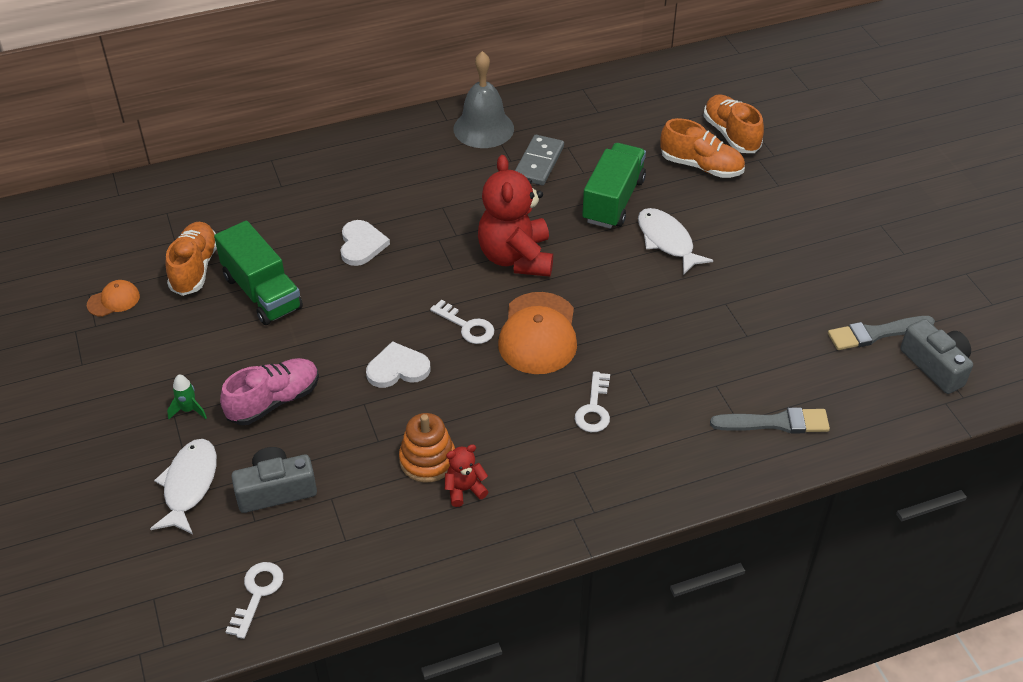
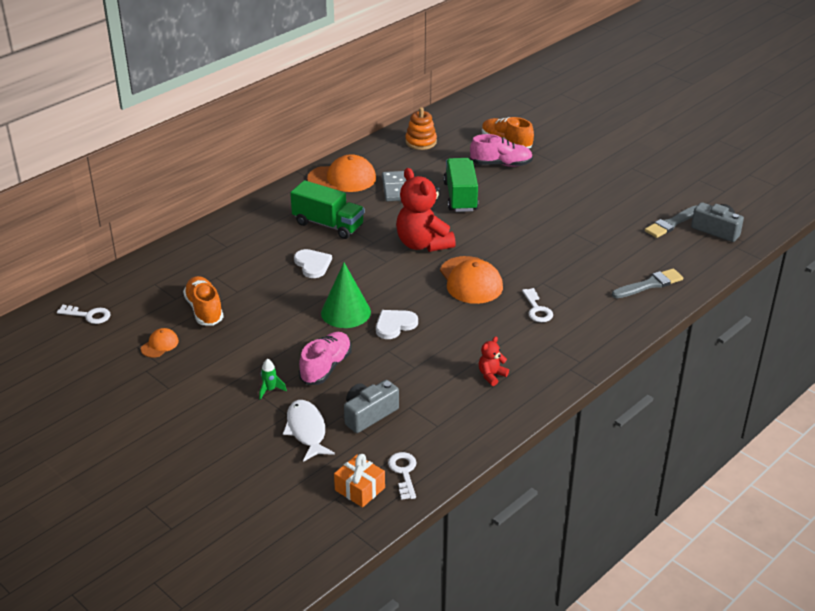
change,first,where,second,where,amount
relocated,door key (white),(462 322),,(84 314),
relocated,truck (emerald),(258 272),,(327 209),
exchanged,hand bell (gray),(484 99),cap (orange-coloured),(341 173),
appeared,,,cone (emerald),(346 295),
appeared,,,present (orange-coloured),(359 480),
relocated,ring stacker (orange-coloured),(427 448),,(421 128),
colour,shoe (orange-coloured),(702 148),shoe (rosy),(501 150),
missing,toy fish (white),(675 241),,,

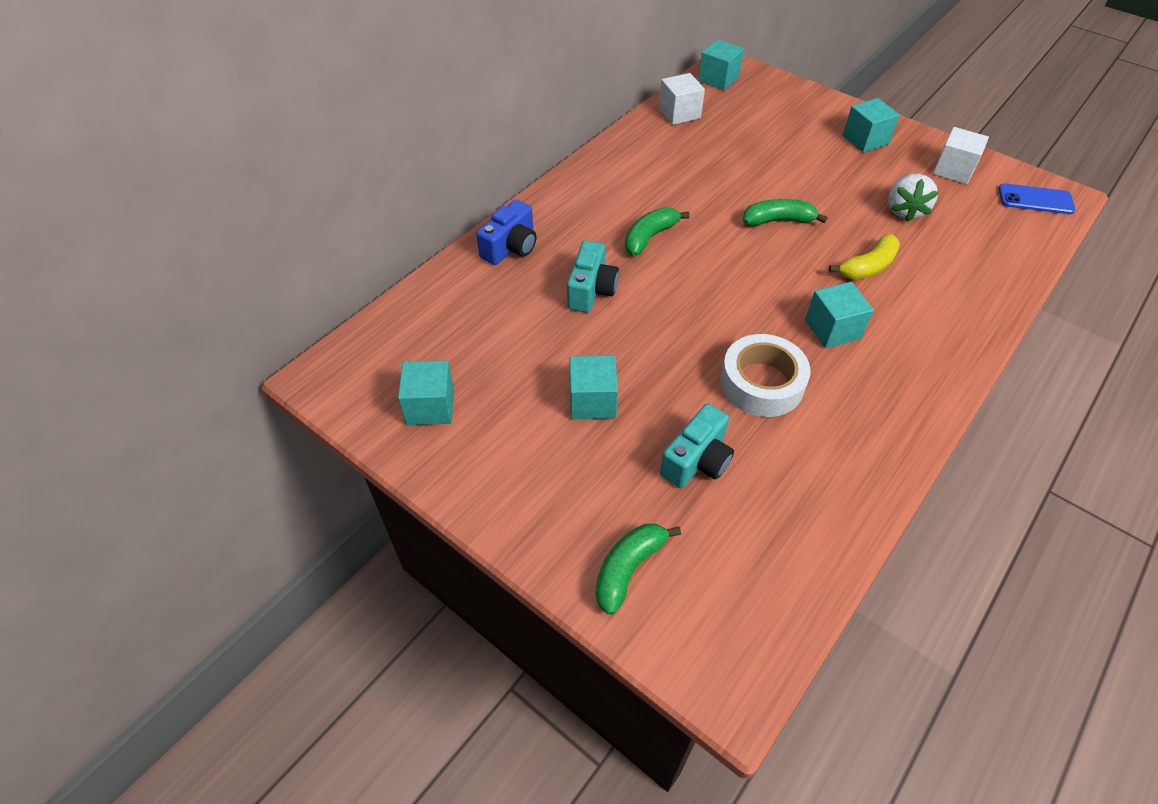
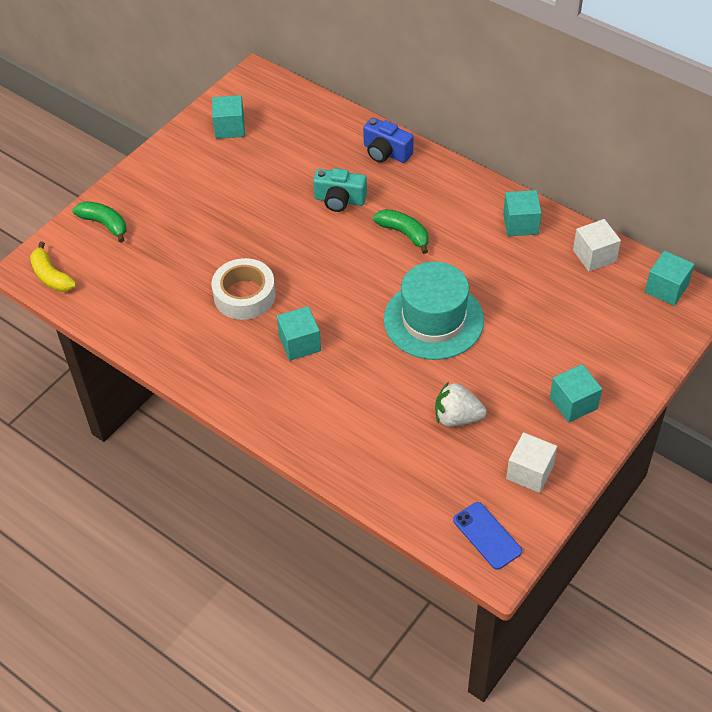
change,first,where,second,where,amount
relocated,banana fruit (yellow),(864 257),,(53 267),
exchanged,banana fruit (emerald),(785 212),top hat (teal),(434 311),
spun,phone (blue),(1037 198),,(487 536),45 degrees counterclockwise
relocated,solid cube (teal),(594 387),,(522 213),
missing,photo camera (teal),(697 446),,,

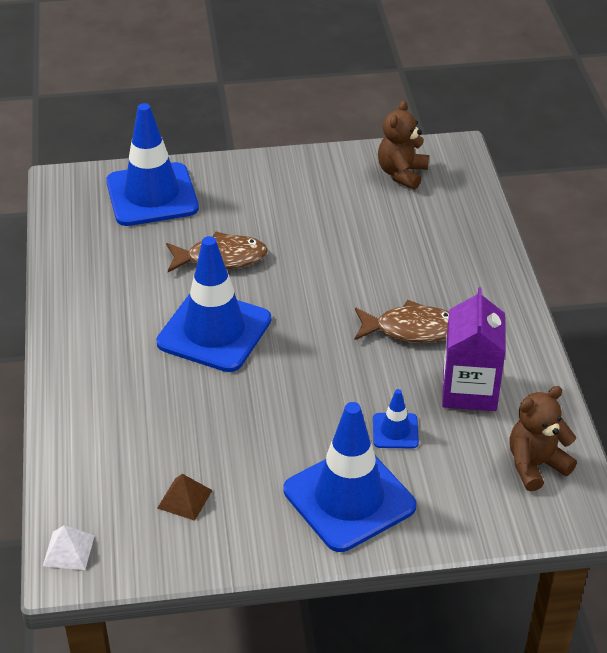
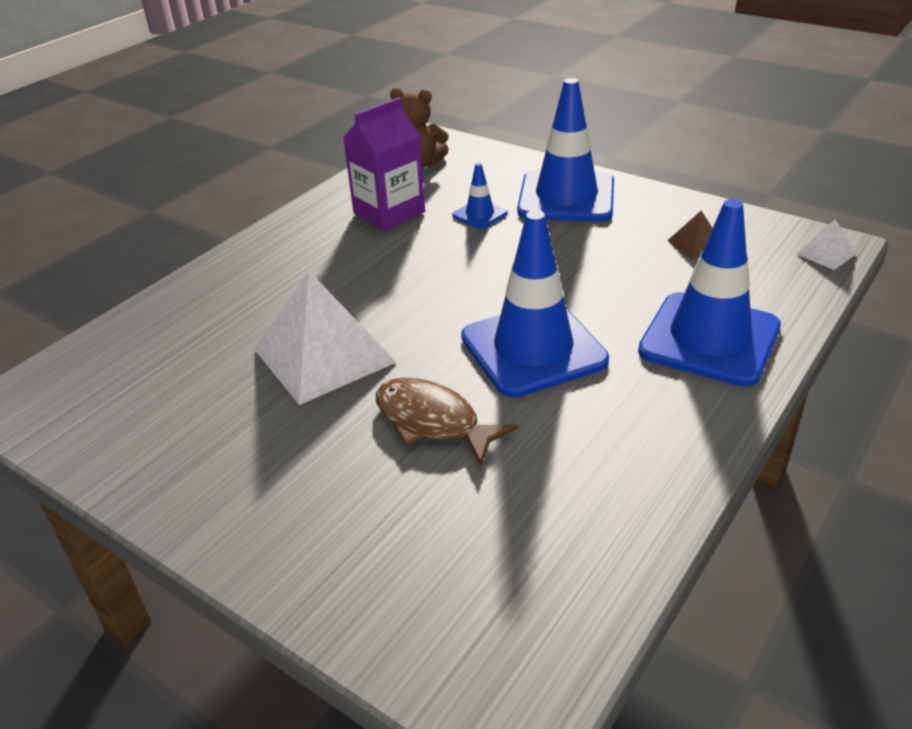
change,first,where,second,where,amount
appeared,,,solid pyramid (white),(325 338),
relocated,road cone (blue),(152 164),,(709 293),
missing,toy fish (dark brown),(402 321),,,
missing,stuffed bear (dark brown),(403 145),,,

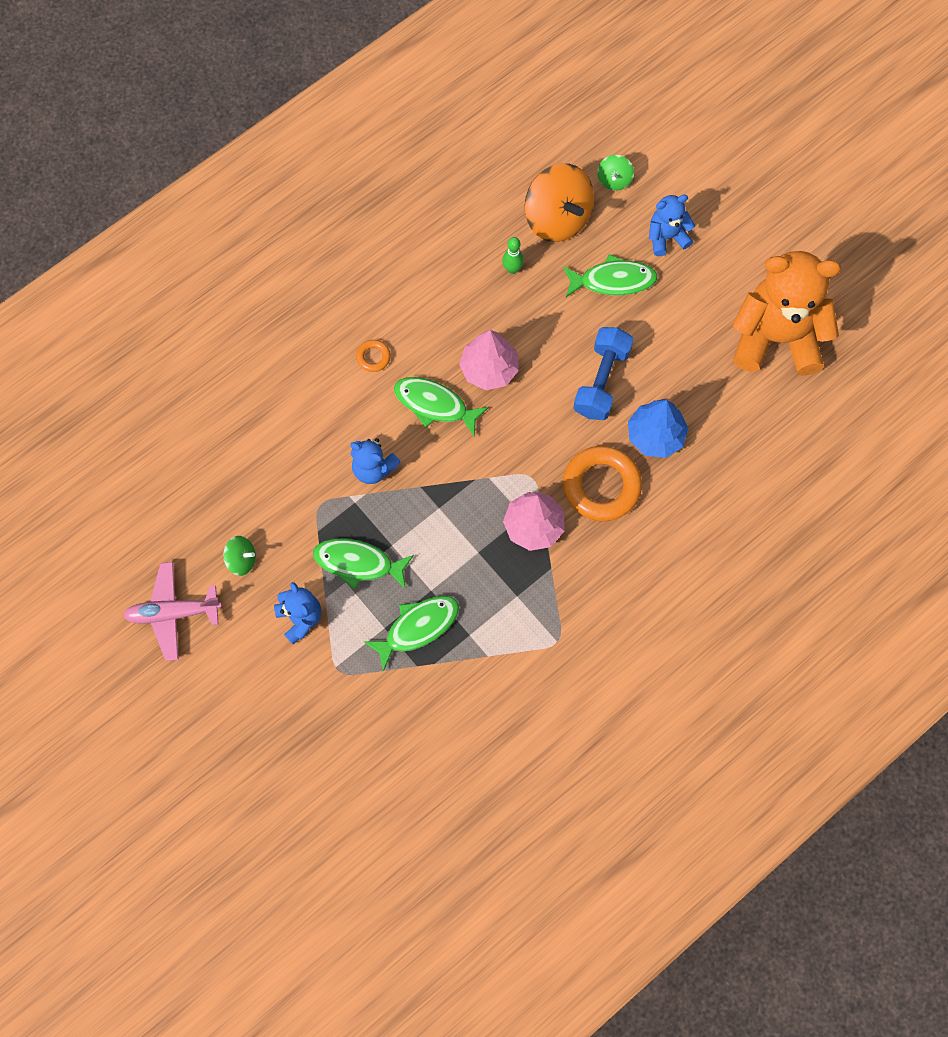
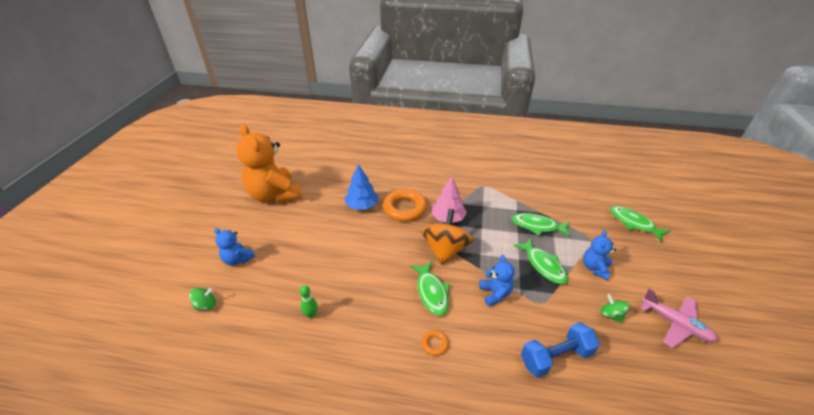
change,first,where,second,where,amount
relocated,spinning top (orange-coloured),(559 202),,(447 236),
relocated,hand weight (blue),(603 373),,(560 350),
relocated,toy fish (emerald),(610 275),,(640 224),
missing,tree (rosy),(489 360),,,

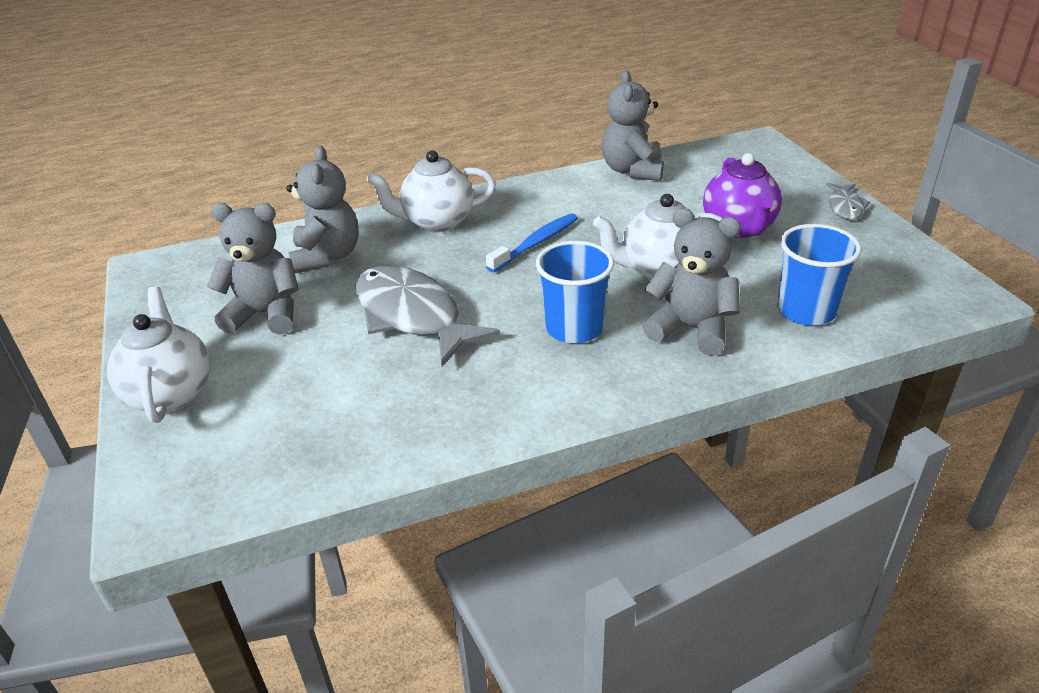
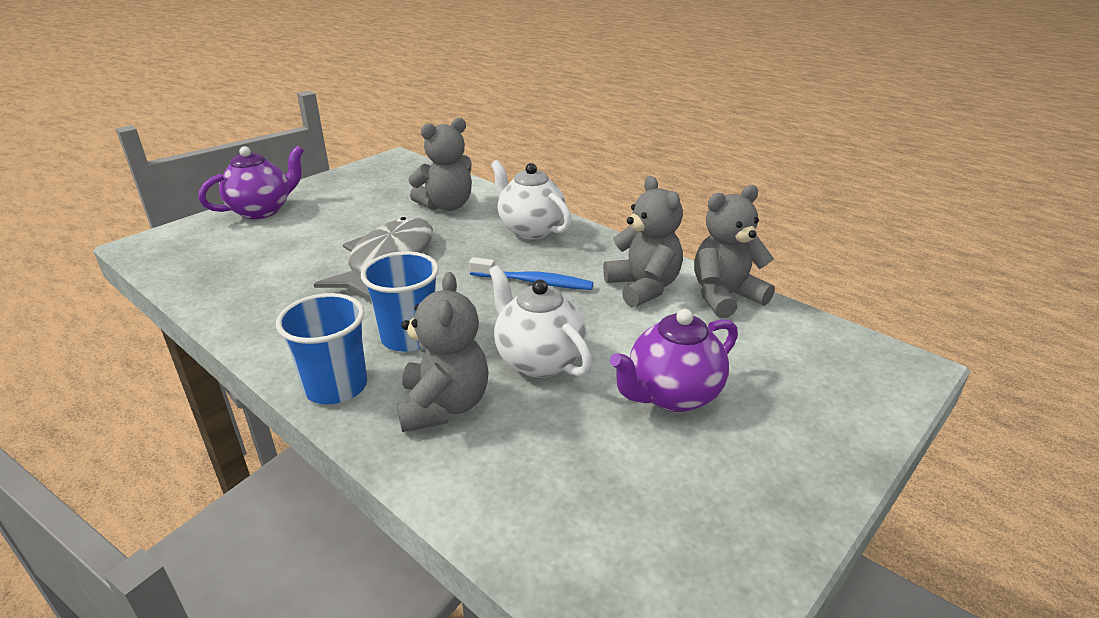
change,first,where,second,where,amount
colour,teapot (white),(158 355),teapot (purple),(251 182),
relocated,tumbler (blue),(819 275),,(321 348),
relocated,stuffed bear (gray),(253 269),,(643 241),
missing,toy fish (gray),(848 201),,,

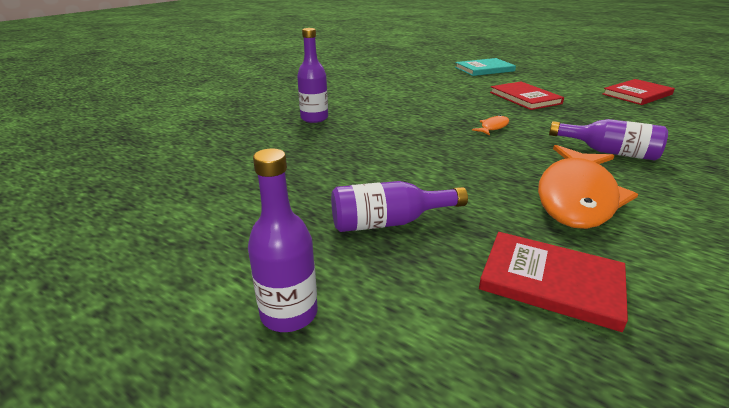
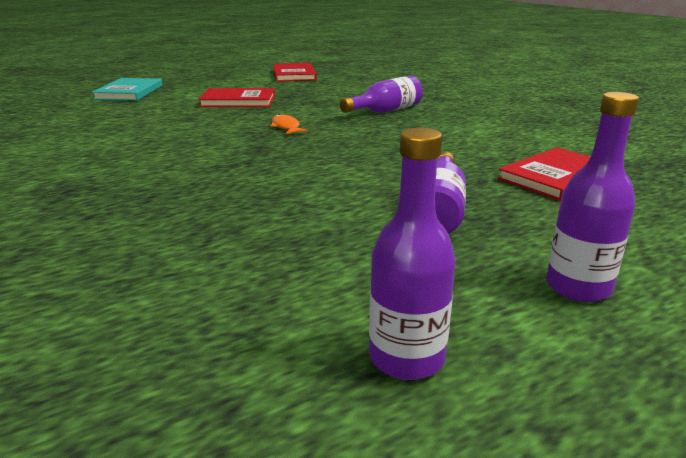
change,first,where,second,where,amount
relocated,drink bottle (purple),(312 75),,(412 253),
missing,toy fish (orange-coloured),(588 187),,,

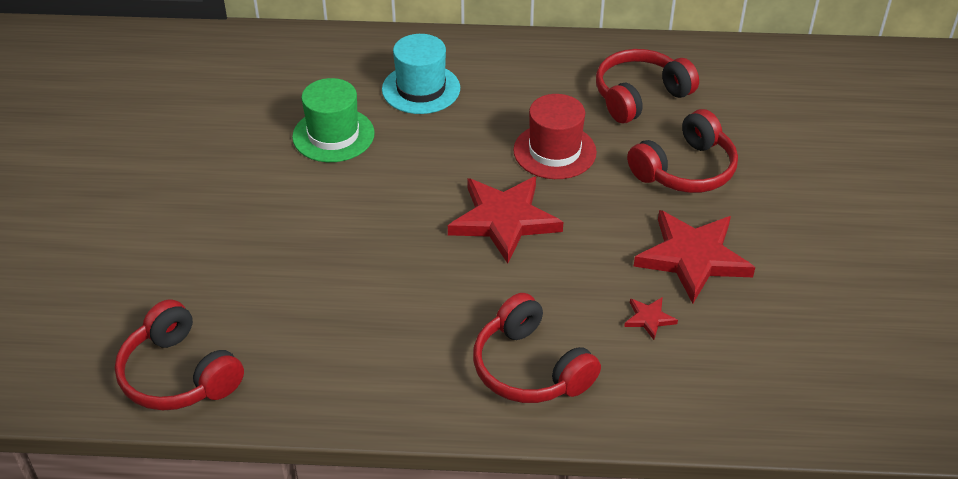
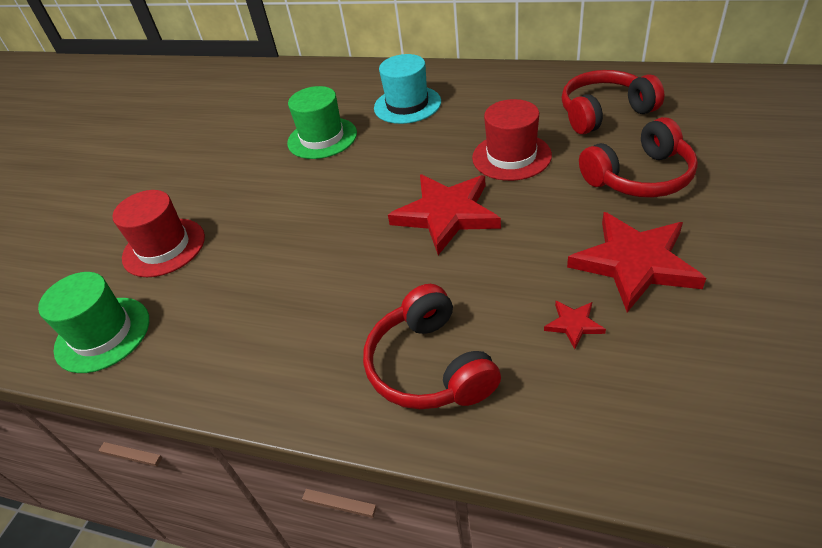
change,first,where,second,where,amount
exchanged,over-ear headphones (red),(179 355),top hat (emerald),(93 322),
appeared,,,top hat (red),(158 233),

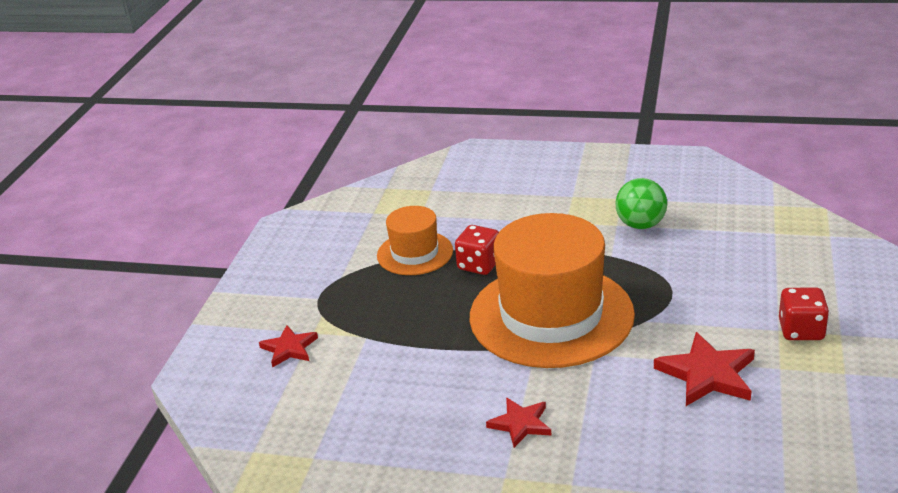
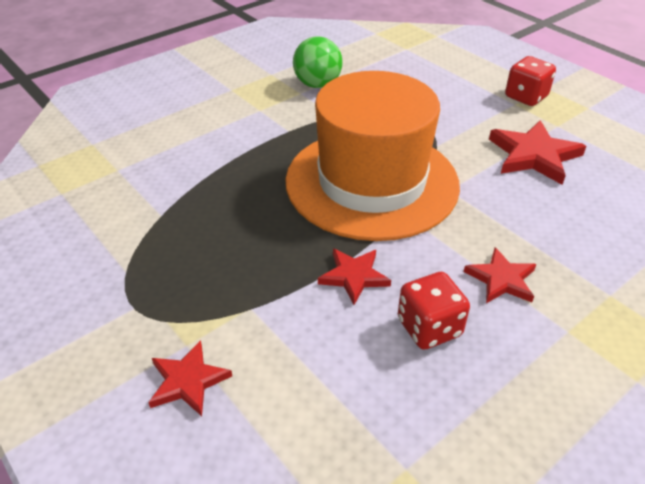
change,first,where,second,where,amount
appeared,,,five-pointed star (red),(354 277),
relocated,dice (red),(477 250),,(434 311),
missing,top hat (orange-coloured),(415 240),,,

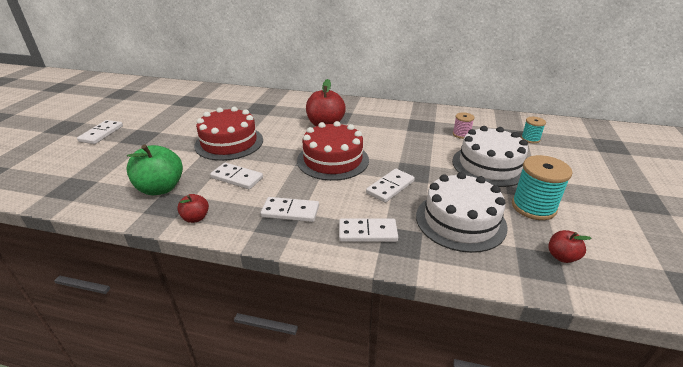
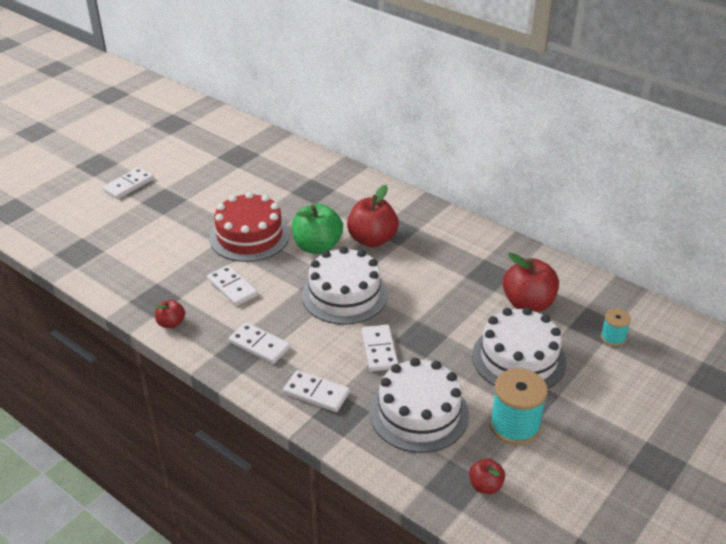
change,first,where,second,where,amount
relocated,apple fruit (emerald),(155 170),,(317 229),
colour,gateau (red),(333 151),gateau (white),(345 285),
spun,domino piece (white),(390 186),,(380 348),75 degrees counterclockwise
exchanged,reel of thread (rosy),(463 125),apple fruit (red),(531 282),

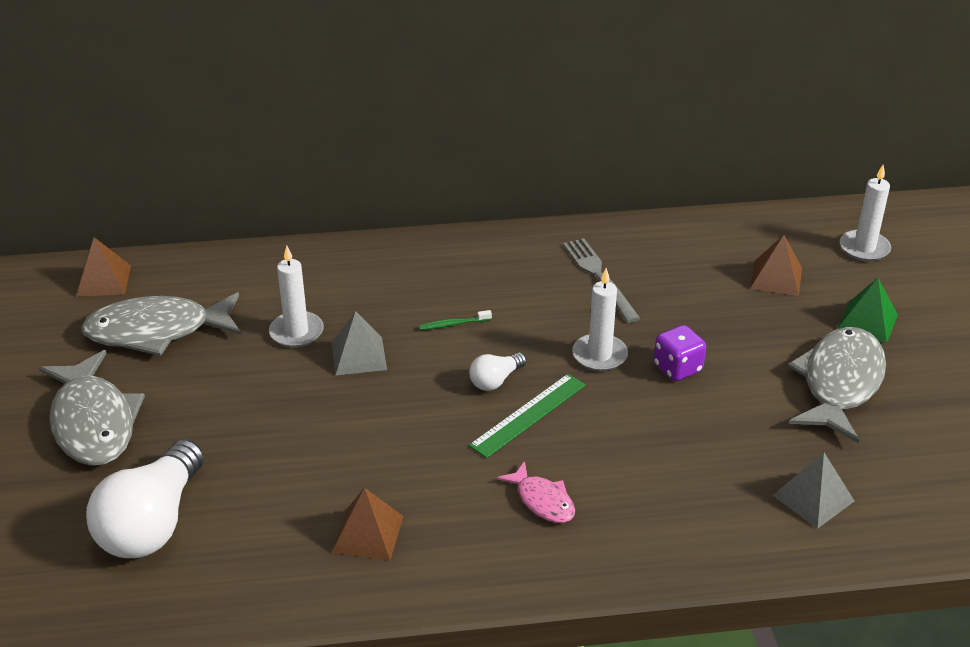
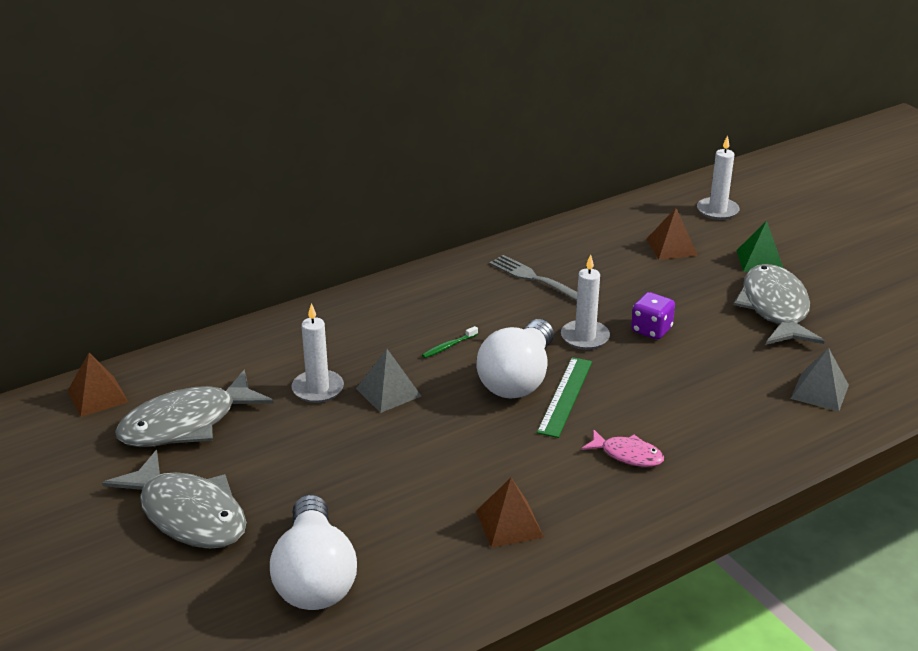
change,first,where,second,where,amount
size,lightbulb (white),(498 371),,(515 359),x2.11

